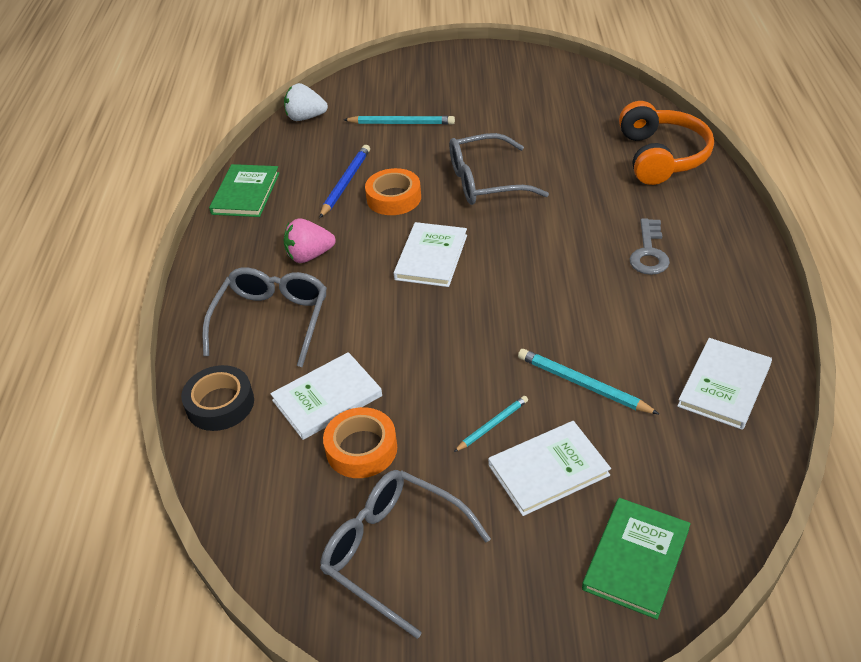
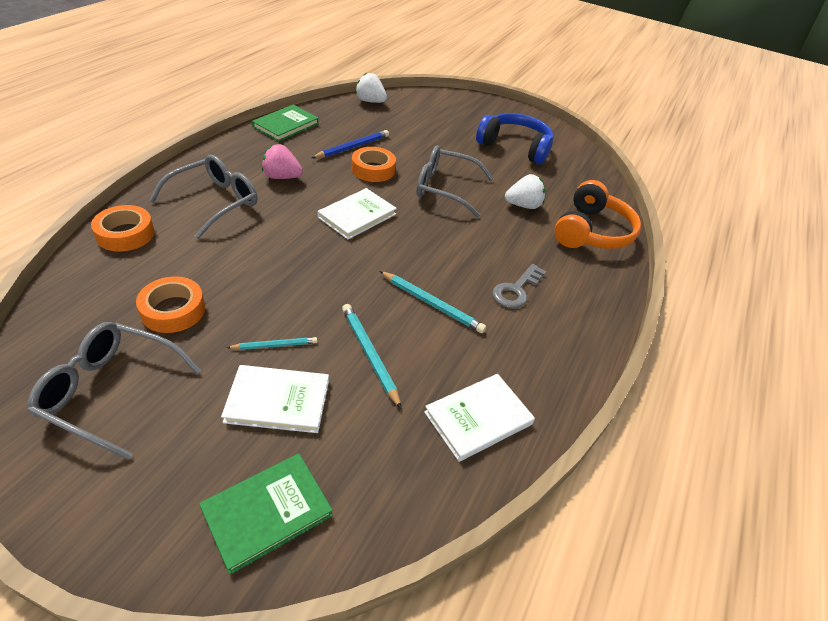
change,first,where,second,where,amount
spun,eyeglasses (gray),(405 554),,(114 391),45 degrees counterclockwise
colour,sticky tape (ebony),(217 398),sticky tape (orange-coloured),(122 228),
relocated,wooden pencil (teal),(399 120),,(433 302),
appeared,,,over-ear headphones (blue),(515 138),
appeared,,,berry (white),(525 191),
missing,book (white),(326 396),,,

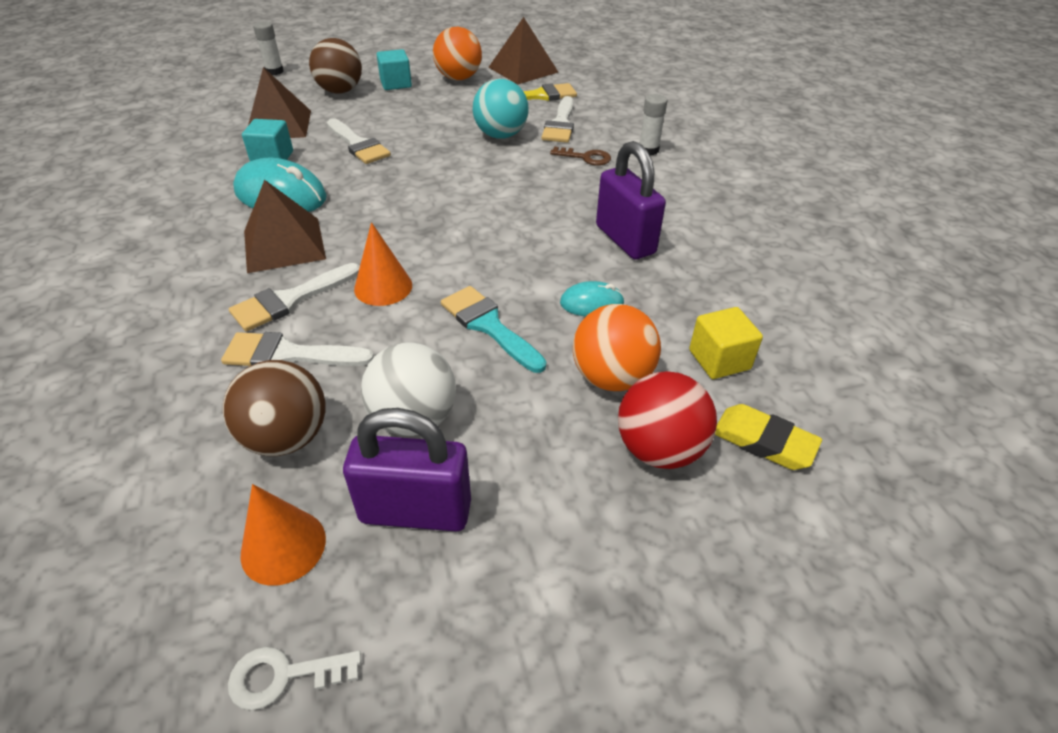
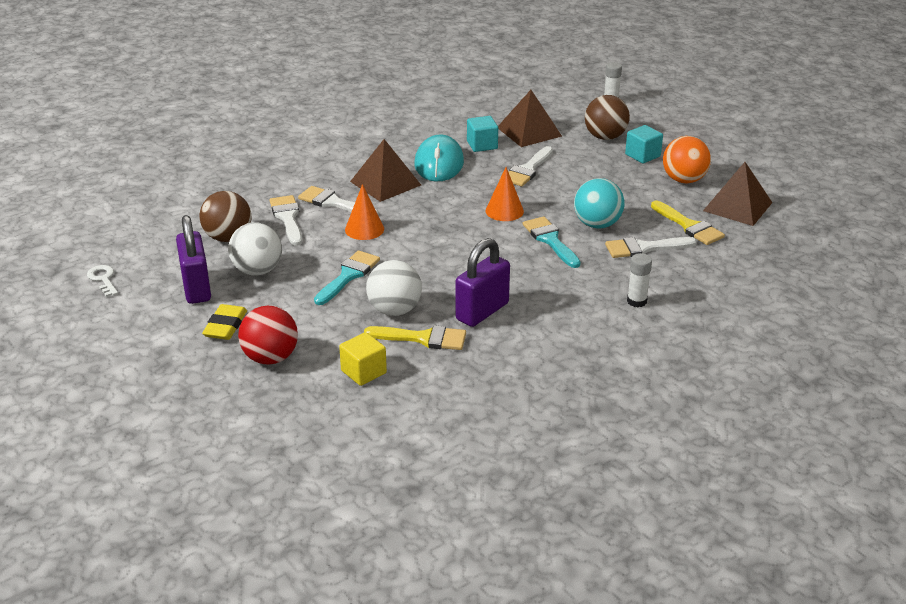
change,first,where,second,where,amount
relocated,pencil eraser (yellow),(768 437),,(224 322),
appeared,,,paint brush (yellow),(415 337),
exchanged,PC mouse (teal),(592 298),sphere (white),(394 288),
relocated,cone (orange-coloured),(283 535),,(505 194),
appeared,,,paint brush (teal),(552 242),
missing,door key (dark brown),(580 156),,,
missing,sphere (orange-coloured),(617 347),,,

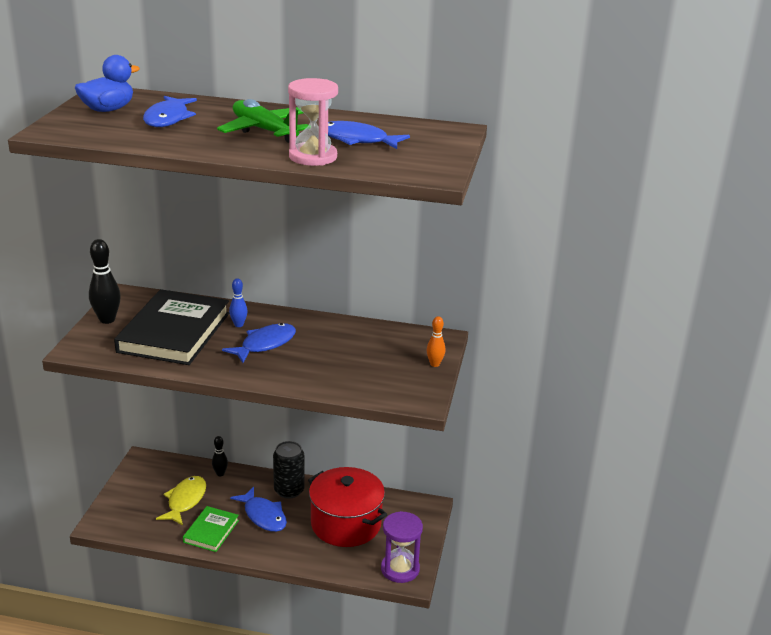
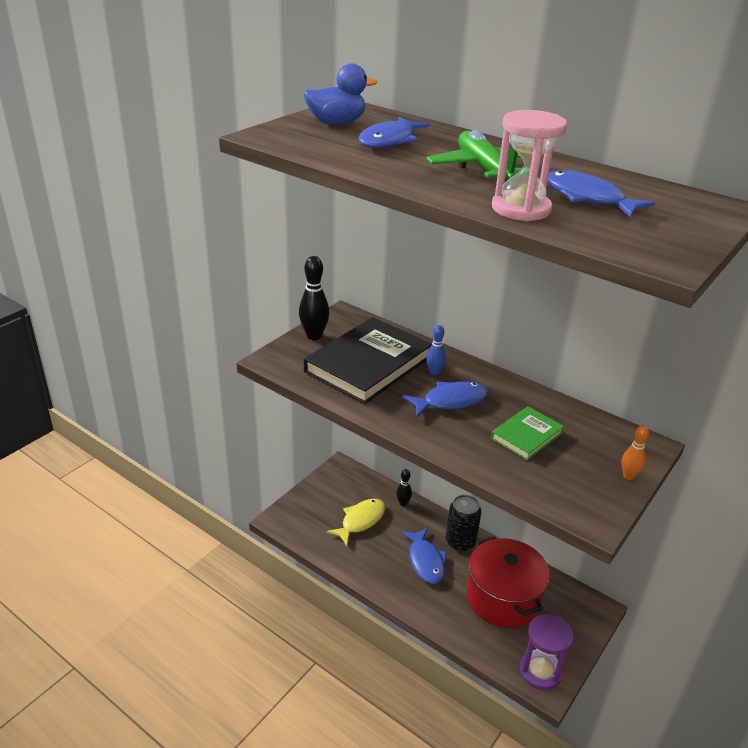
change,first,where,second,where,amount
relocated,book (emerald),(211 529),,(527 433),

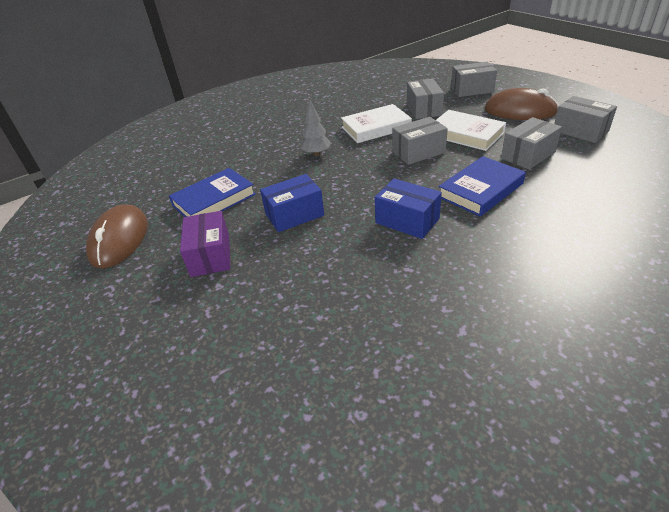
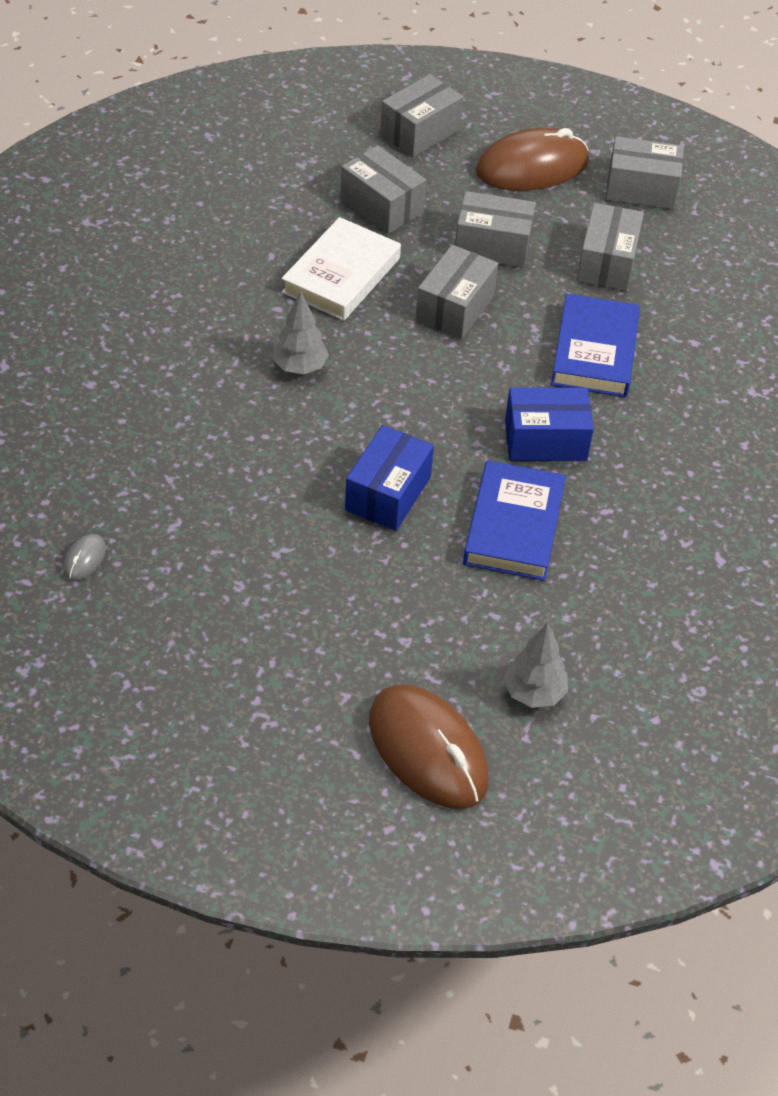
change,first,where,second,where,amount
appeared,,,PC mouse (gray),(84 557),
relocated,PC mouse (dark brown),(117 236),,(429 747),
exchanged,book (white),(471 130),parcel (gray),(495 229),
relocated,book (blue),(212 192),,(514 520),
appeared,,,tree (gray),(535 665),
missing,parcel (purple),(205 244),,,

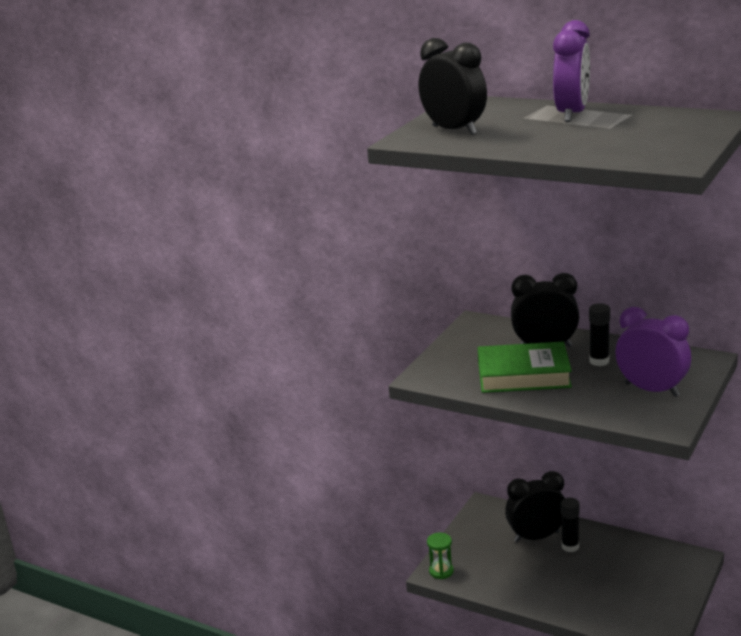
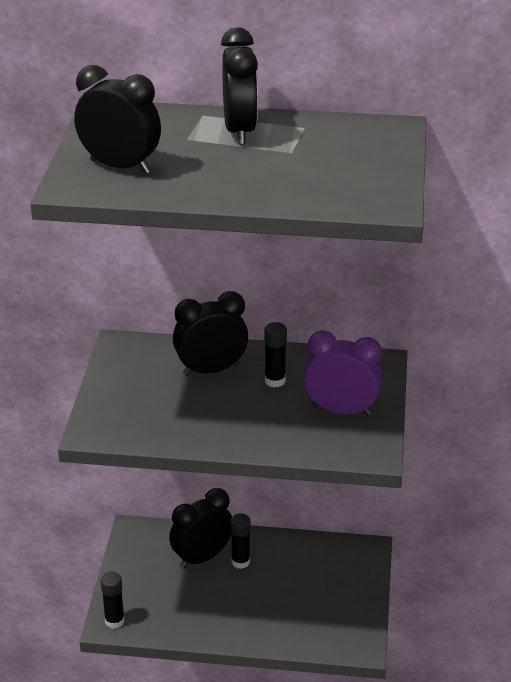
change,first,where,second,where,amount
exchanged,sand timer (emerald),(440 556),glue stick (ebony),(113 600),
colour,bedside clock (purple),(571 71),bedside clock (ebony),(239 86),
missing,book (emerald),(525 367),,,

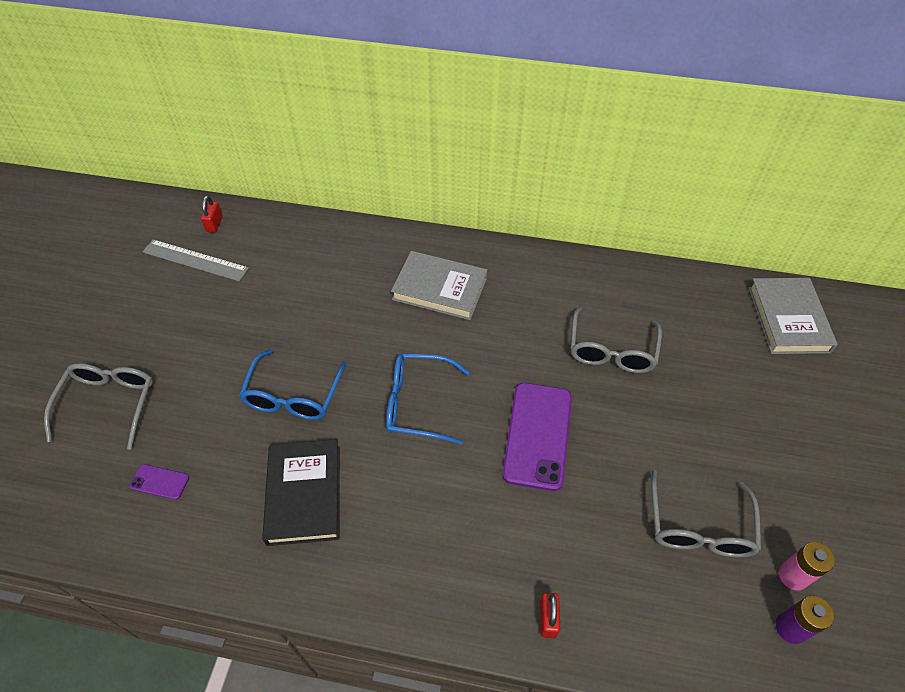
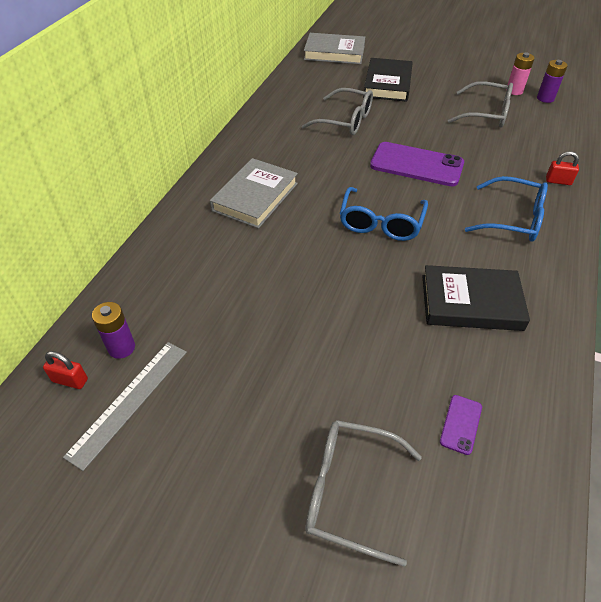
change,first,where,second,where,amount
appeared,,,AA battery (purple),(113 330),
appeared,,,book (ebony),(388 80),
relocated,eyeglasses (blue),(293 384),,(506 209),

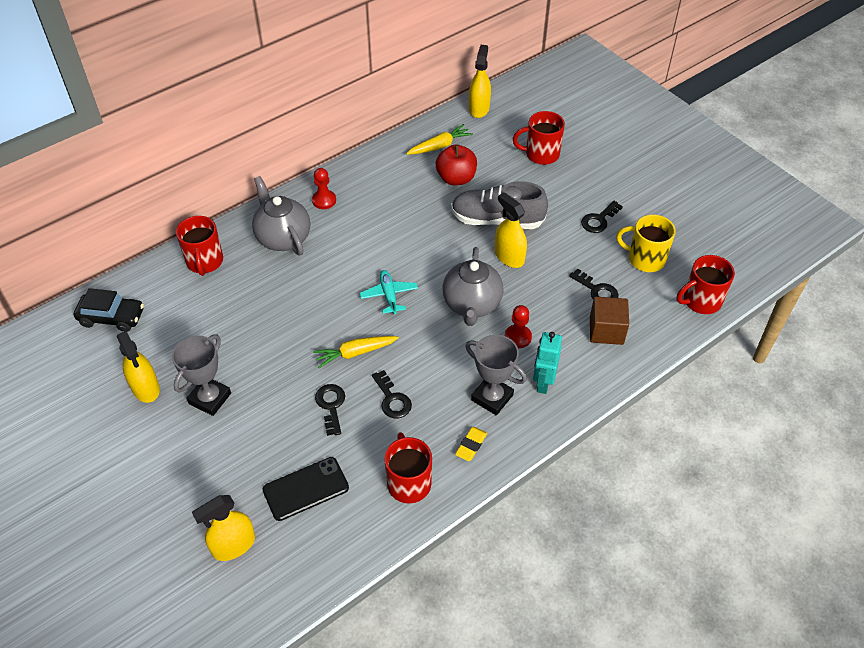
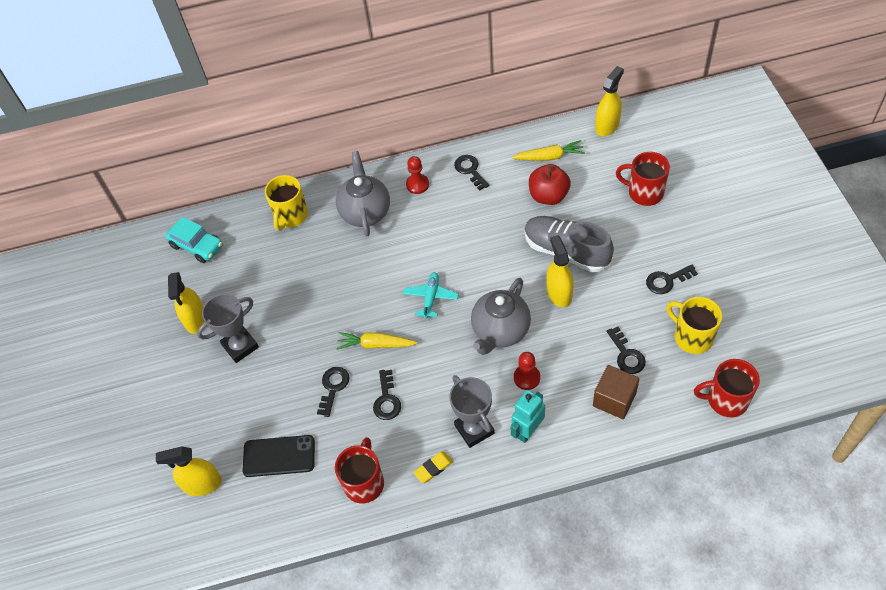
change,first,where,second,where,amount
colour,car (ebony),(109 310),car (teal),(194 240),
colour,tea mug (red),(199 246),tea mug (yellow),(286 203),
appeared,,,door key (ebony),(471 173),

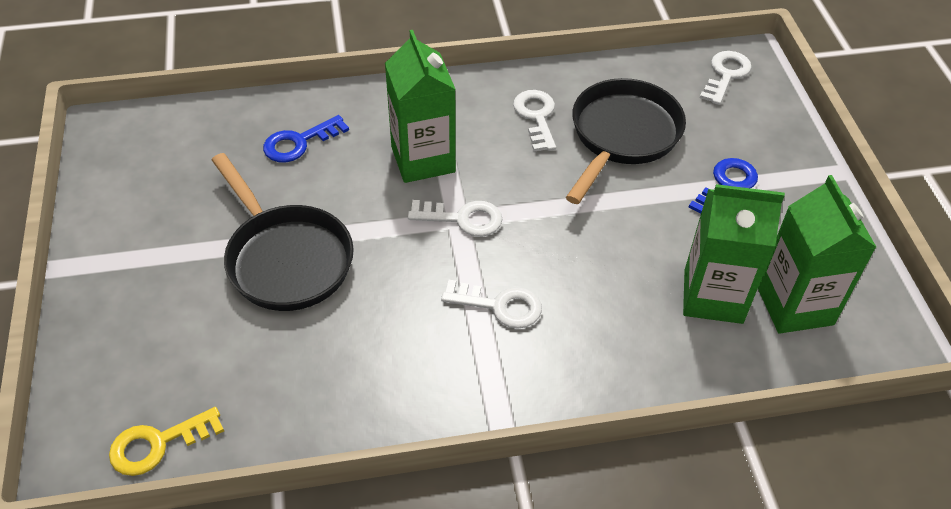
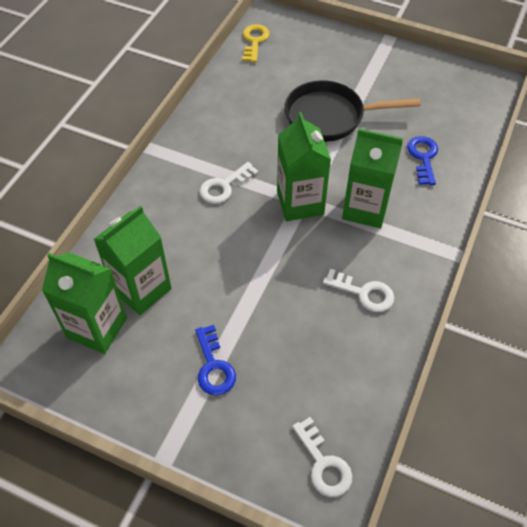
change,first,where,second,where,amount
exchanged,door key (white),(455 218),juice carton (emerald),(304 166),
missing,skillet (ebony),(626 141),,,

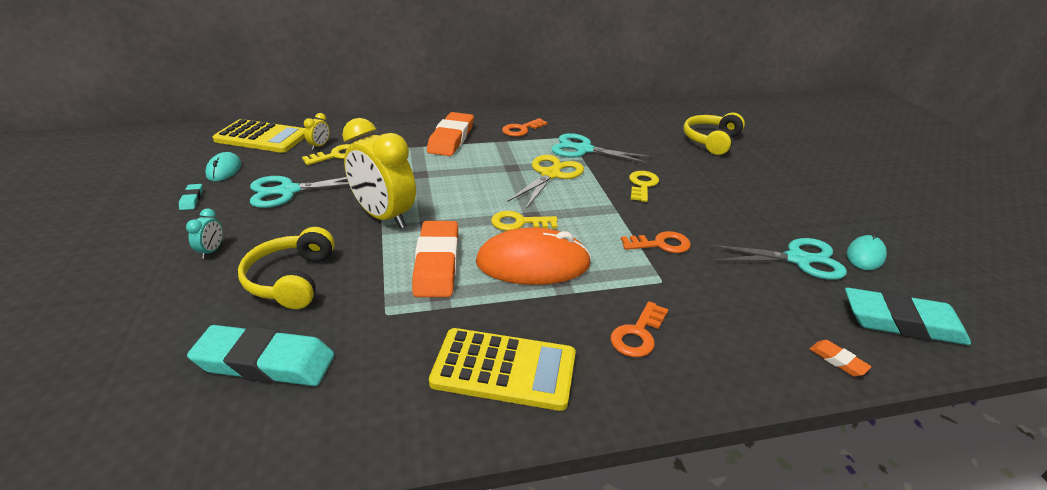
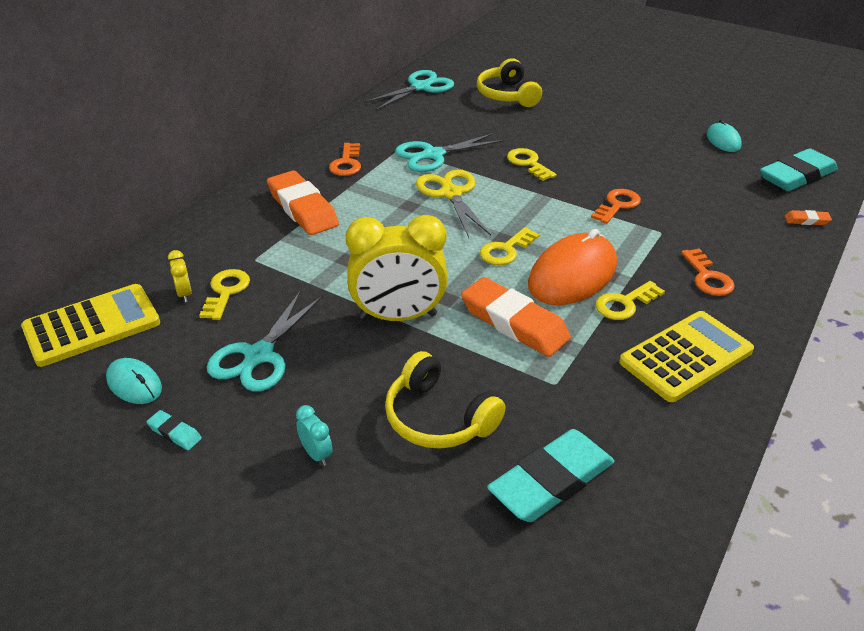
change,first,where,second,where,amount
relocated,scissors (teal),(777 259),,(409 90),
appeared,,,door key (yellow),(630 300),

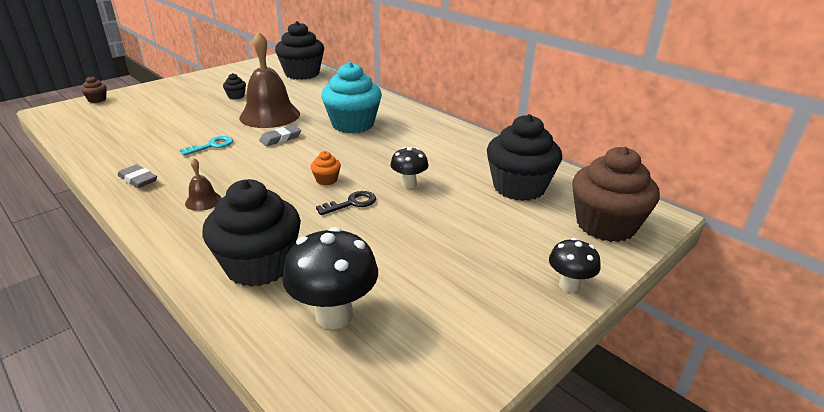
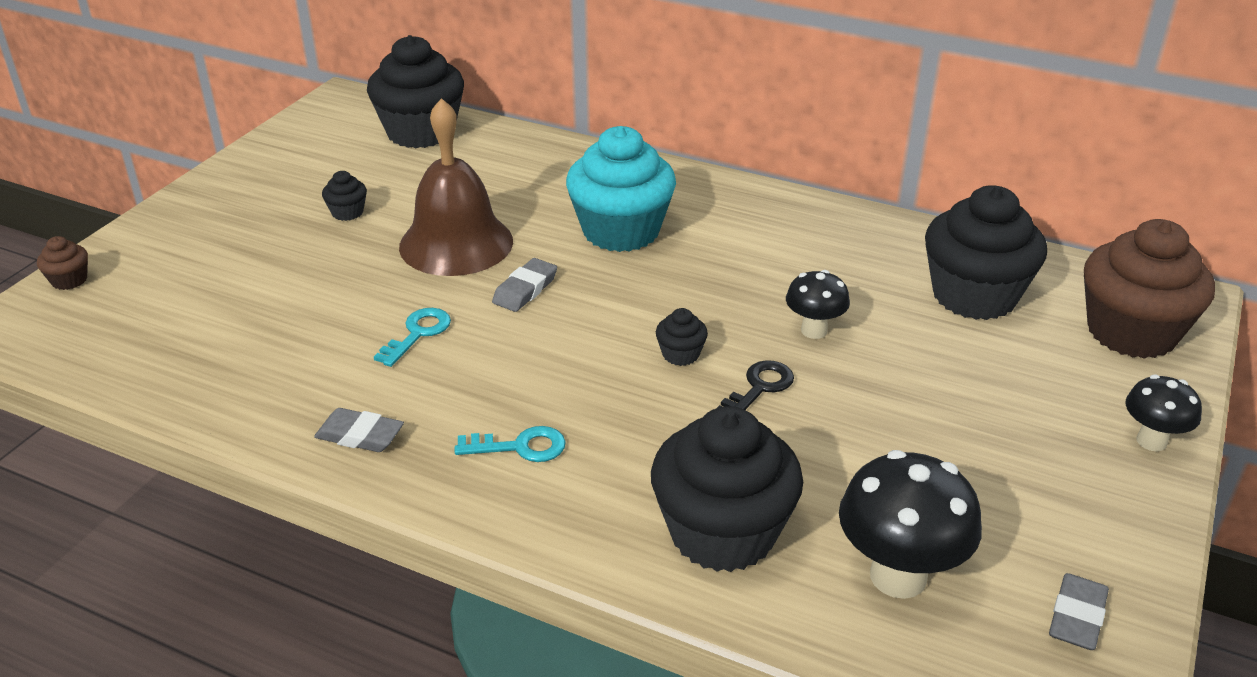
change,first,where,second,where,amount
exchanged,hand bell (dark brown),(203 184),door key (teal),(510 444),
colour,fairy cake (orange-coloured),(326 168),fairy cake (ebony),(682 337),
appeared,,,pencil eraser (gray),(1079 611),

